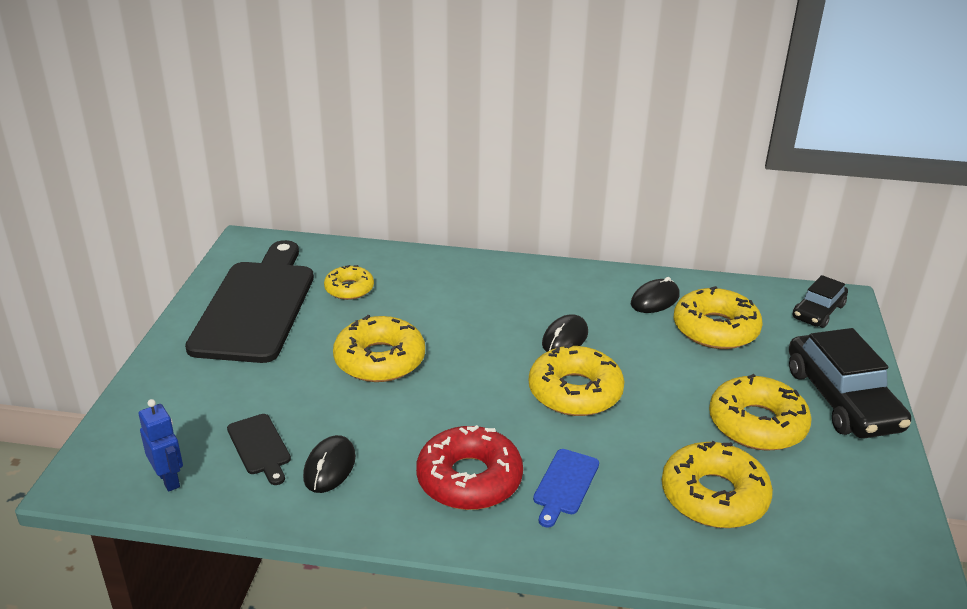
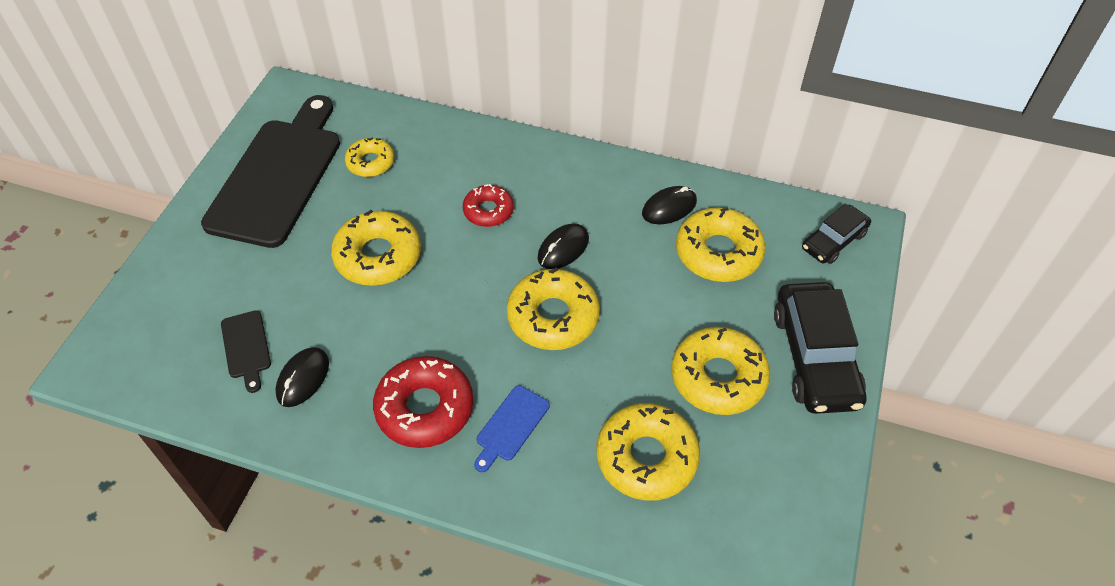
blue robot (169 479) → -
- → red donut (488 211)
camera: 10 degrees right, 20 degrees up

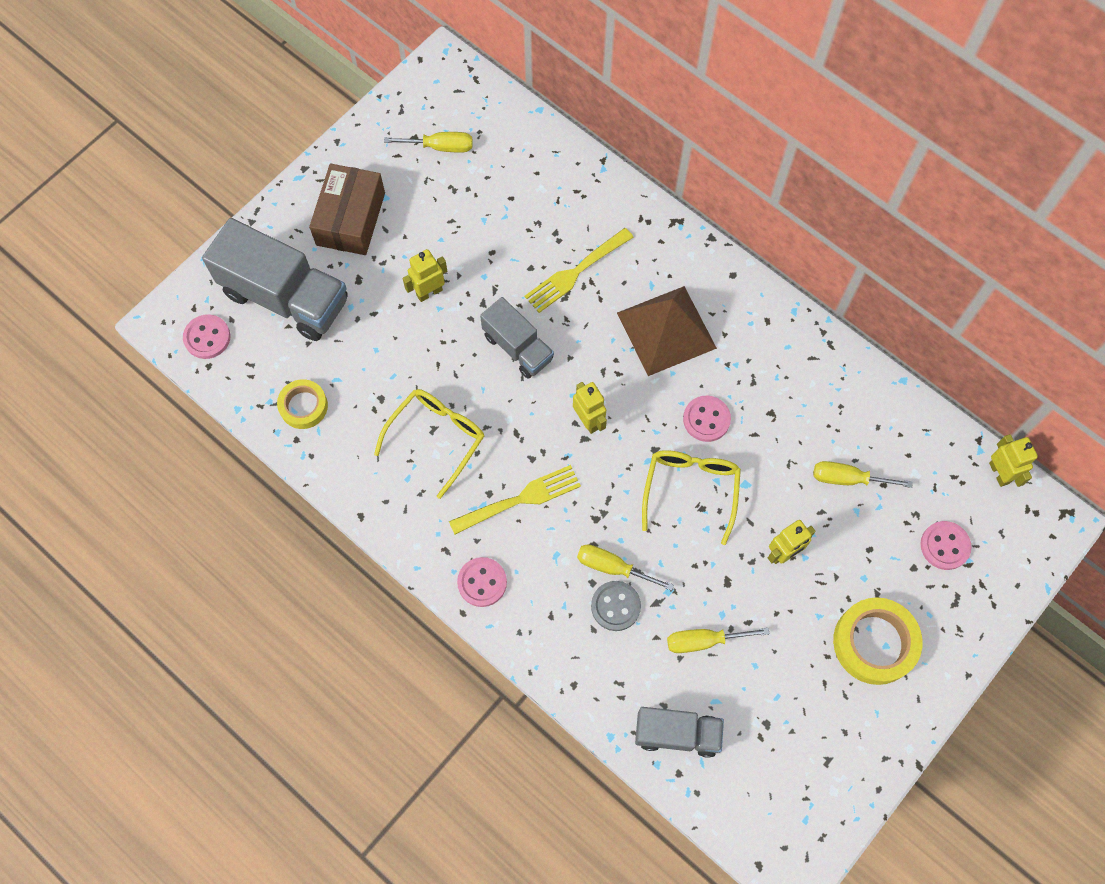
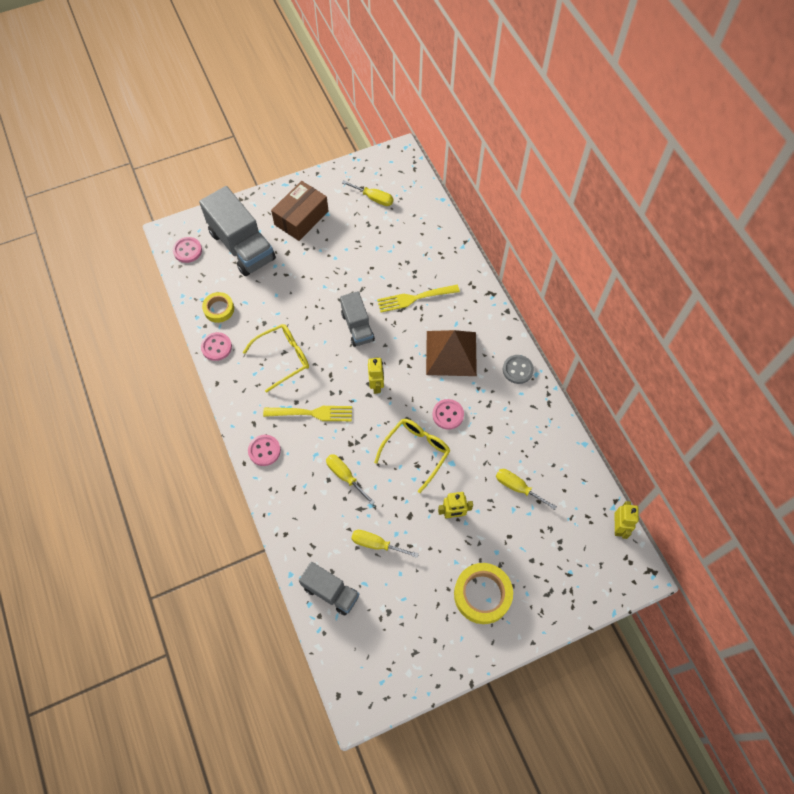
yellow robot (429 292) → -
grey button (615 606) → grey button (517 370), relocated
pink button (944 546) → pink button (216 347), relocated
camera: 25 degrees right, 5 degrees down

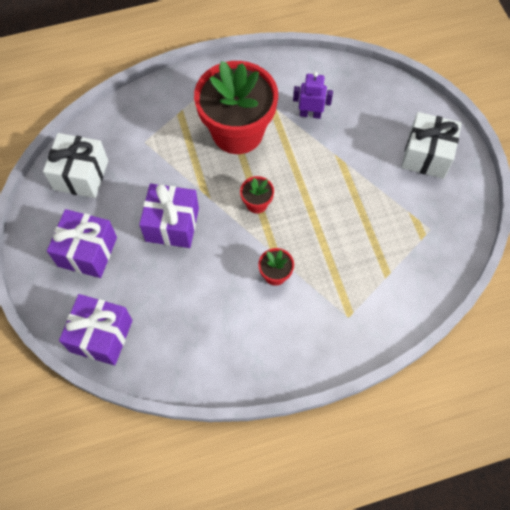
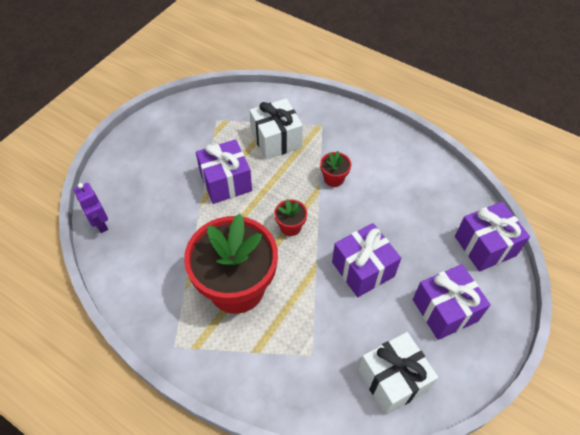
purple robot (310 114) → purple robot (100 224), relocated
white gift (426 155) → white gift (276 140), relocated
- → purple gift (226 182)
camera: 130 degrees left, 10 degrees down

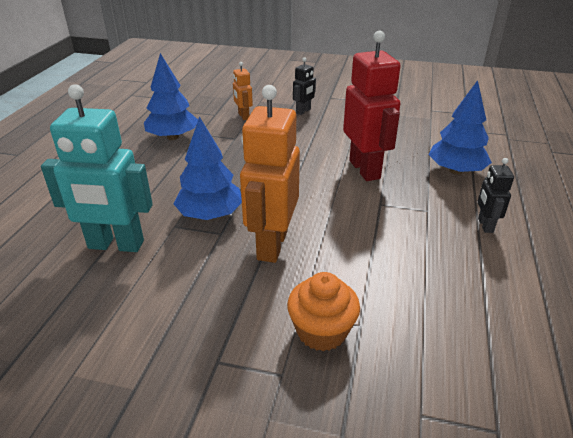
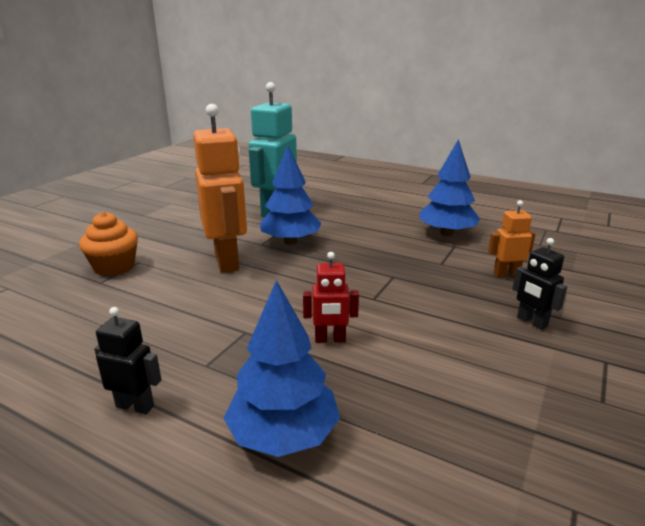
orange robot (271 245) → orange robot (227 261), 45 degrees clockwise
red robot (365 169) → red robot (330 339), x0.49
camera: 105 degrees right, 10 degrees down

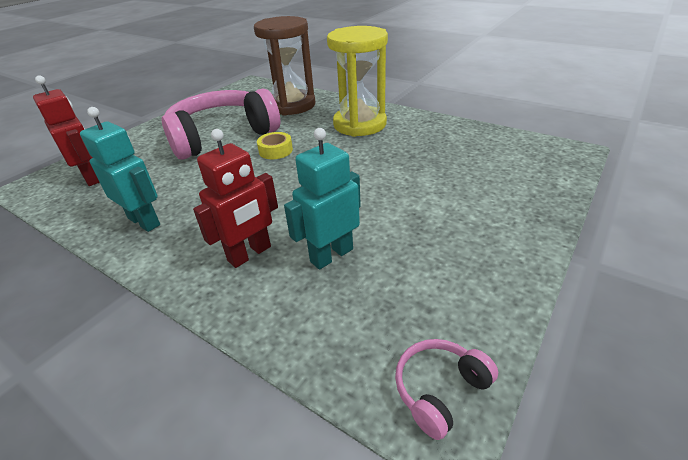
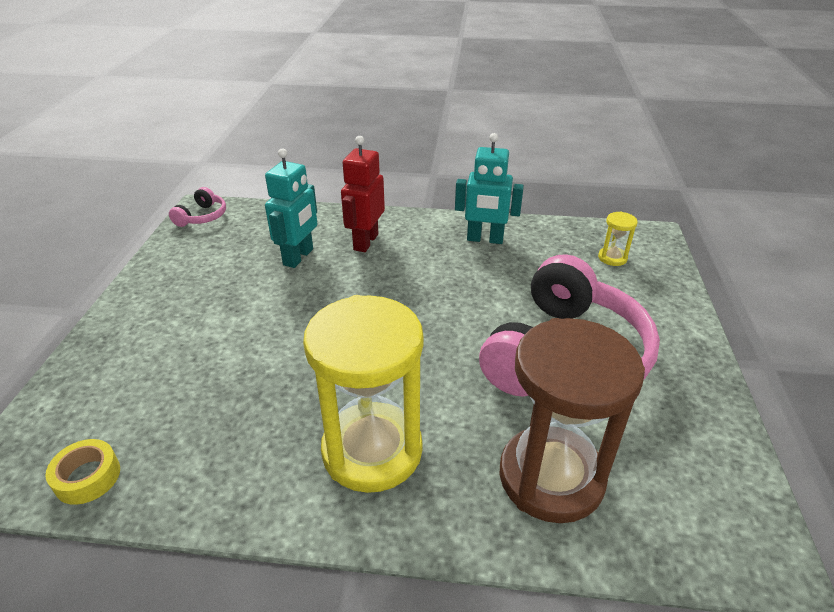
red robot (92 177) → yellow hourglass (612 258)
yellow tape (275 150) → yellow tape (87 477), relocated
camera: 150 degrees right, 0 degrees up

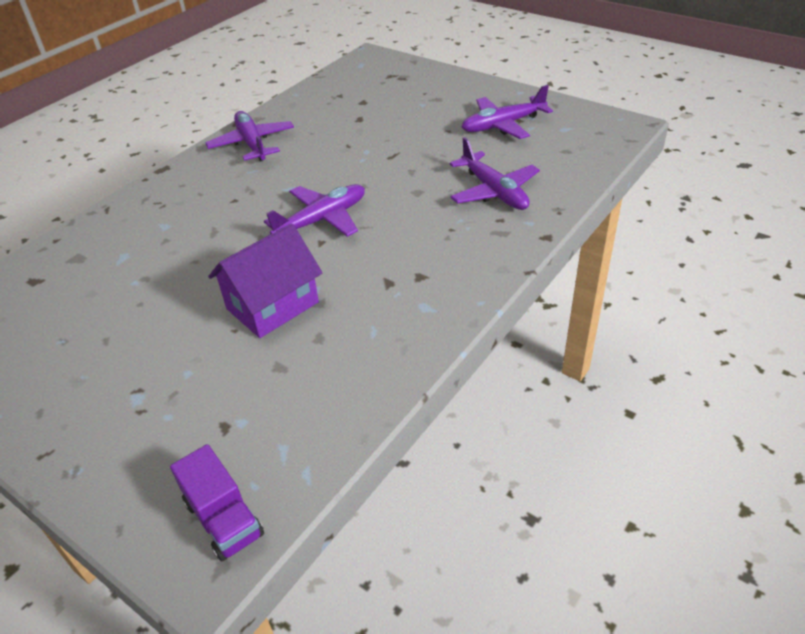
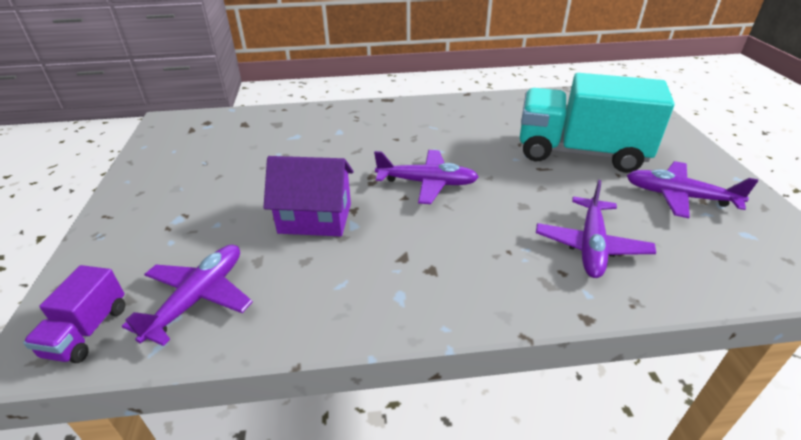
purple plane (252 144) → purple plane (198 298), relocated
- → turquoise truck (580 153)
camera: 45 degrees right, 5 degrees down

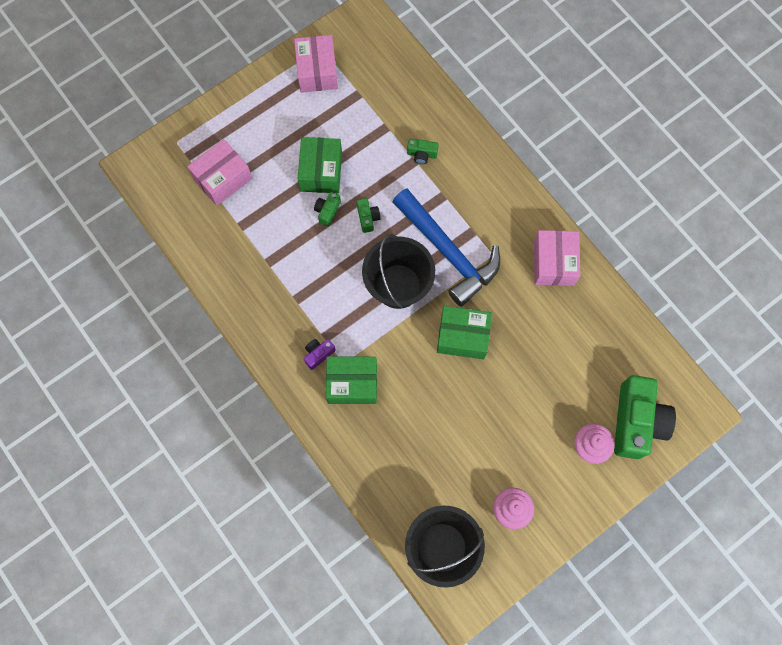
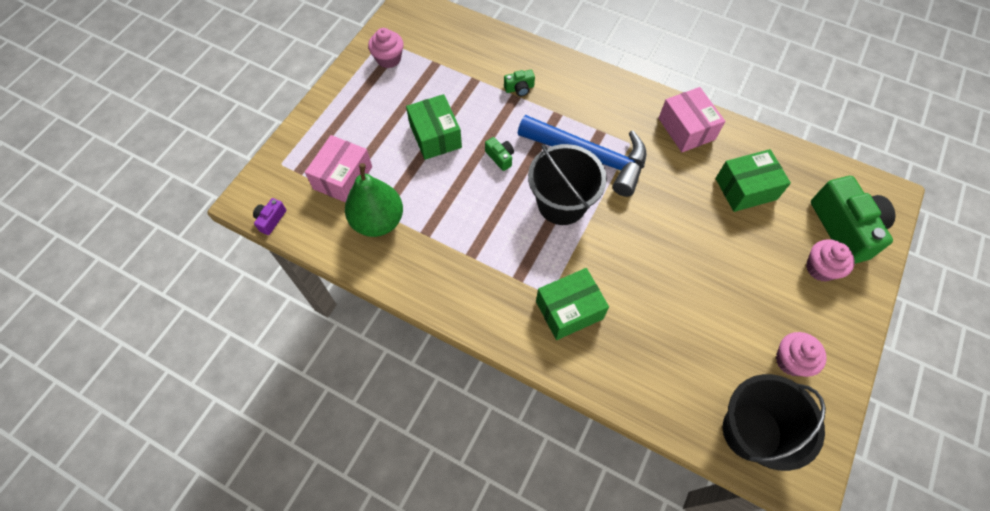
pink box (317 71) → pink cupcake (388 59)
purple camera (318 354) → purple camera (271 220), relocated
green camera (327 211) → -
green box (462 336) → green box (746 189), relocated
- → green pear (378 221)
camera: 25 degrees left, 10 degrees down

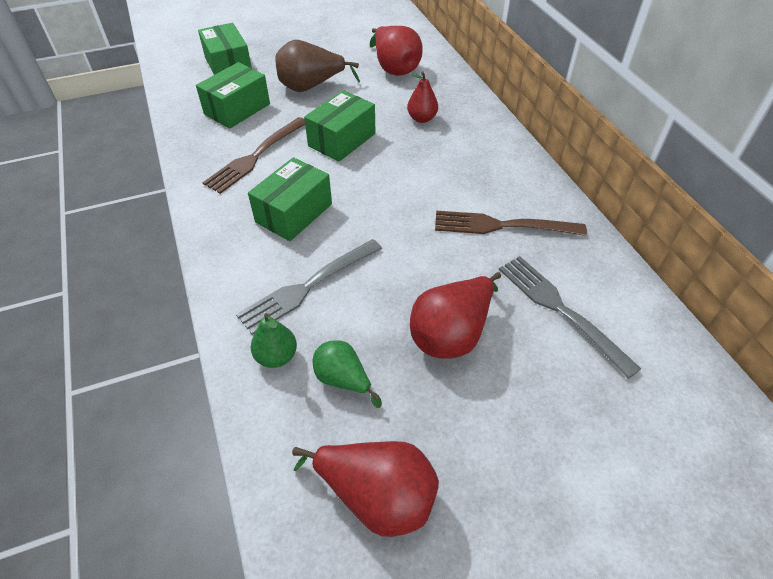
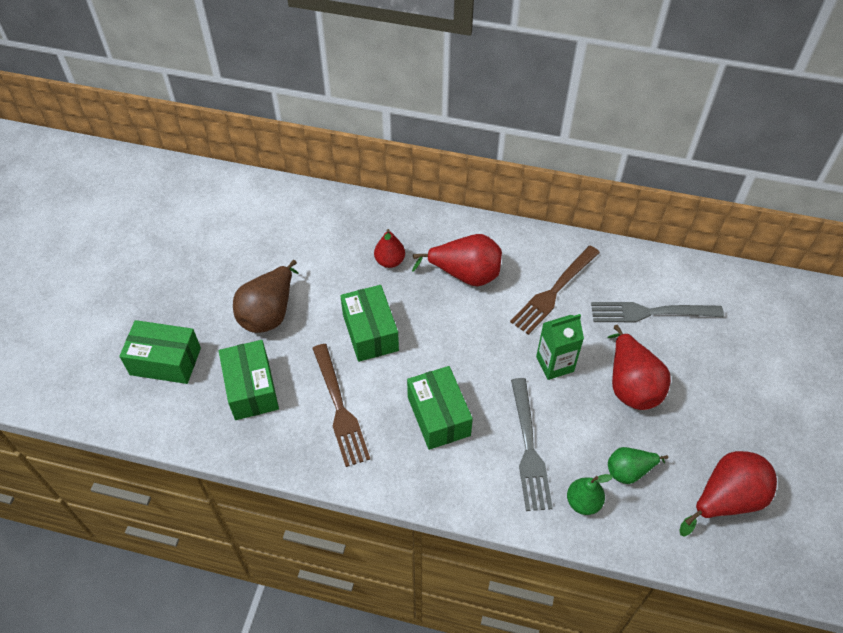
red pear (394 68) → red pear (465 274), relocated
- → green carton (555 364)
camera: 55 degrees left, 5 degrees up

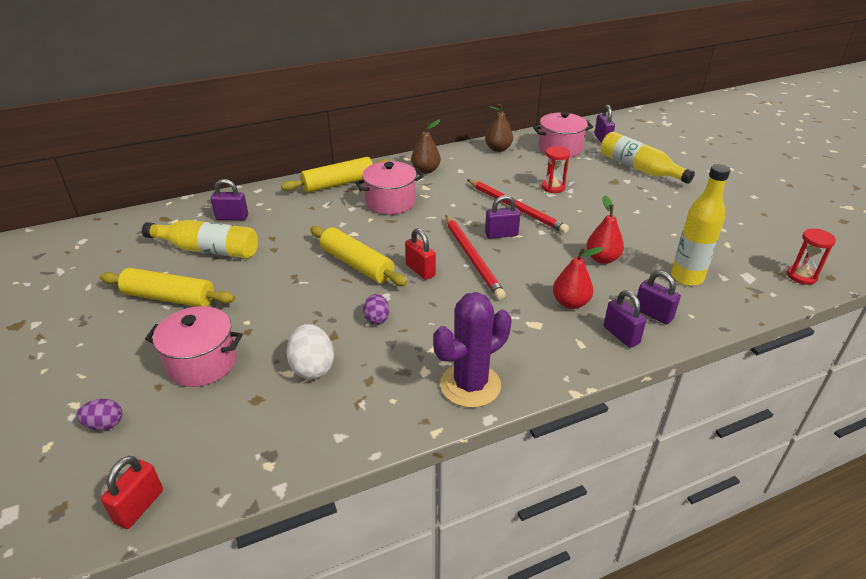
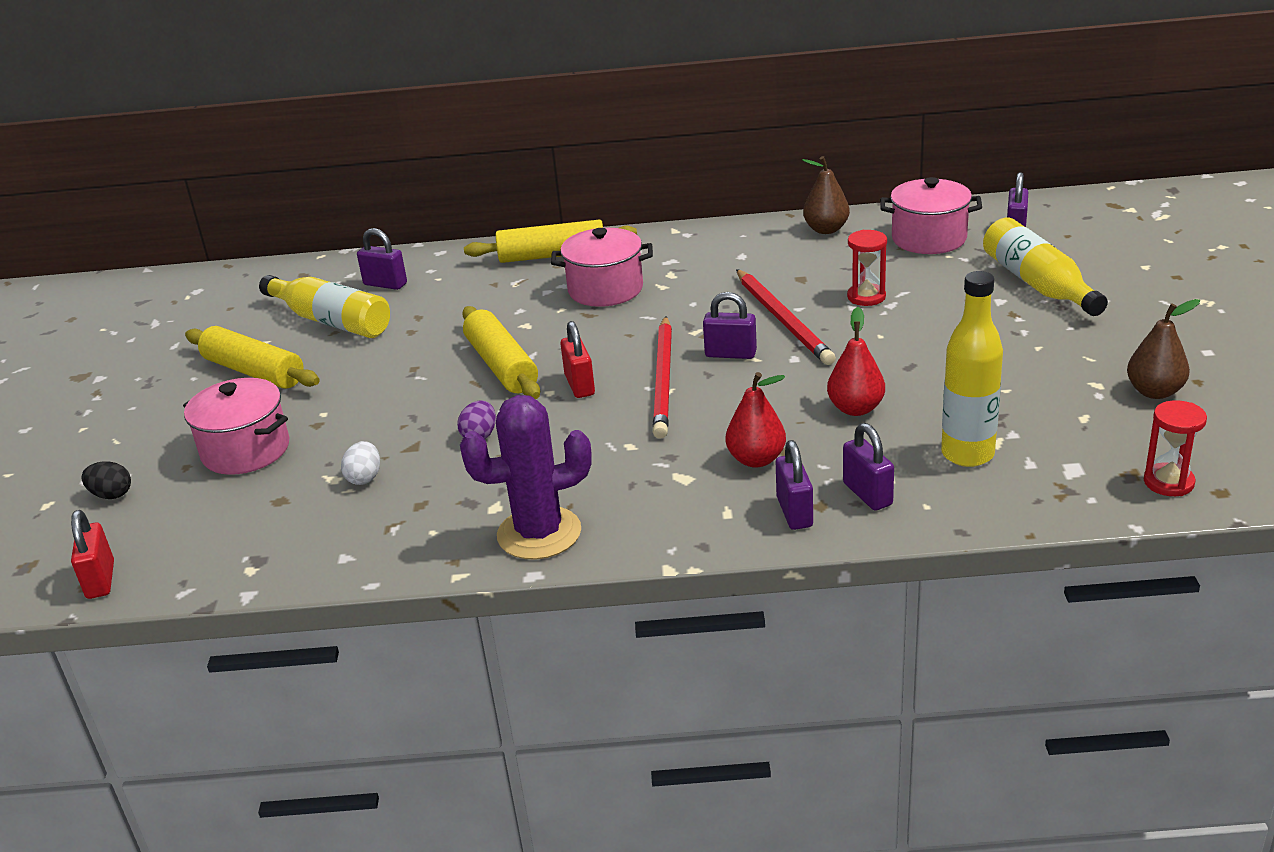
purple egg (105 424) → black egg (111 495)
red padlock (139 506) → red padlock (101 580), 60 degrees counterclockwise
white egg (312 367) → white egg (364 478), x0.62
brown pear (426 170) → brown pear (1154 392), relocated
camera: 25 degrees right, 5 degrees down

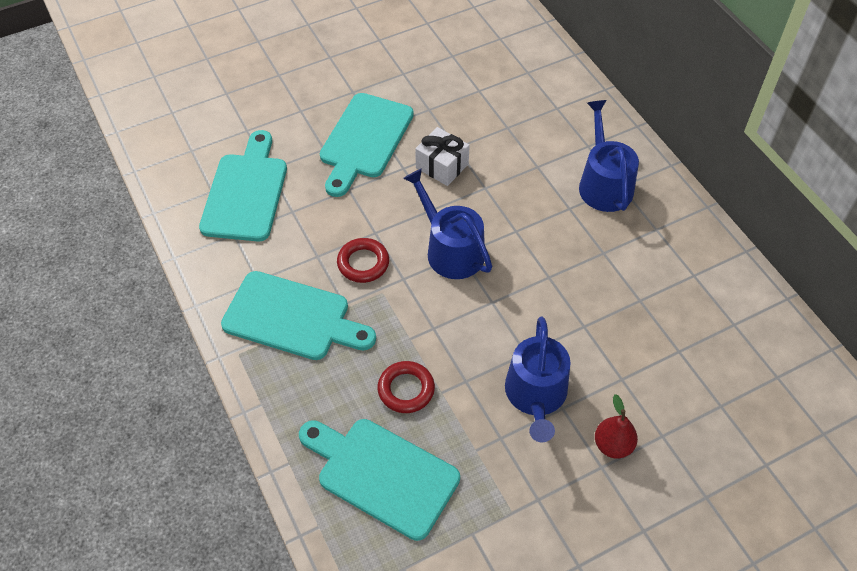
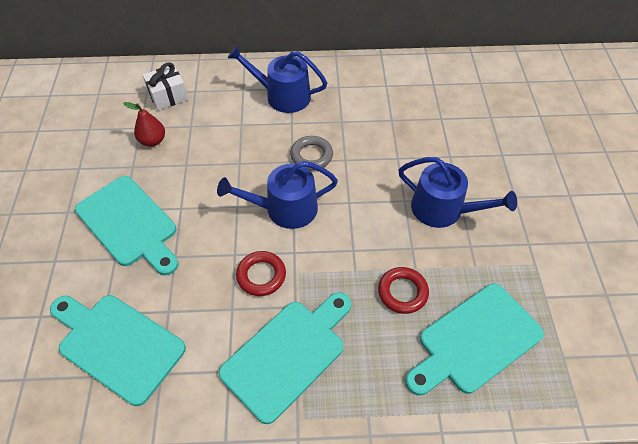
white gift (442 166) → white gift (168 96), relocated
red pear (613 445) → red pear (153 141), relocated
- → grey ring (311 155)
camera: 65 degrees left, 0 degrees up

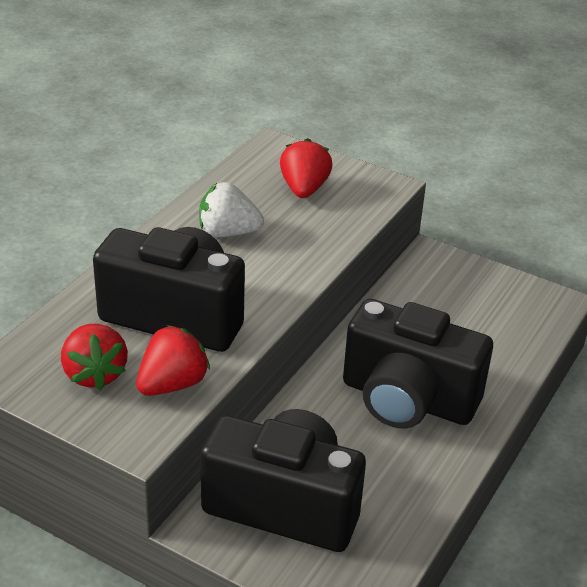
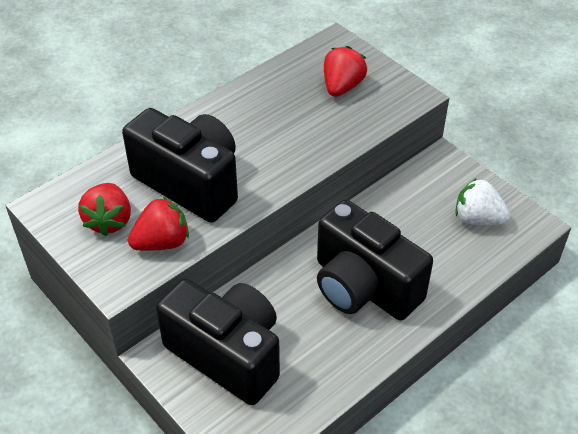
white strawberry (228 232) → white strawberry (477 219), relocated
camera: 20 degrees right, 10 degrees up

